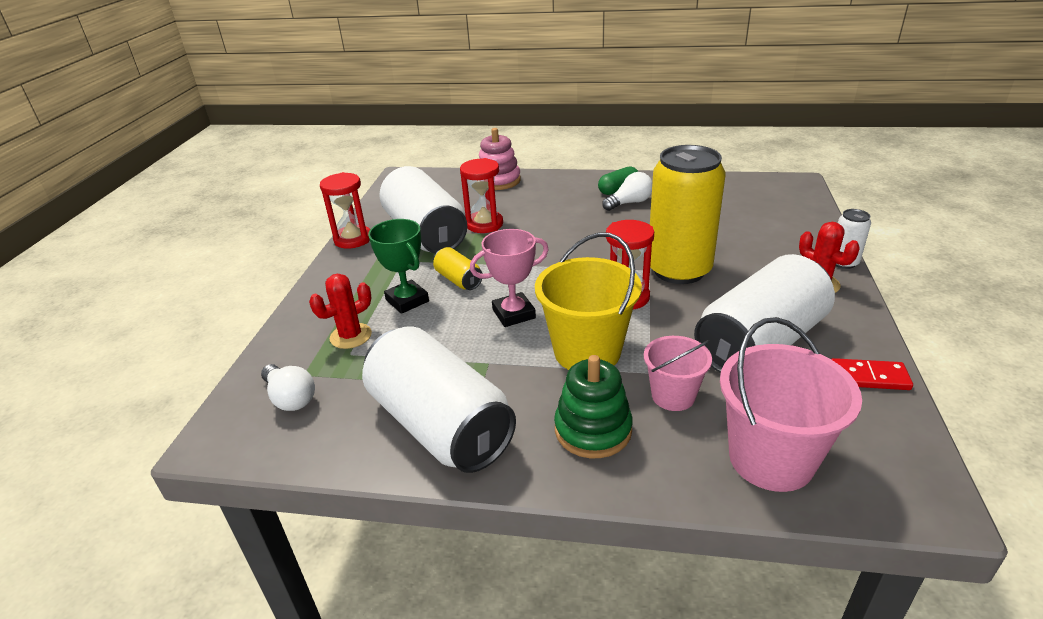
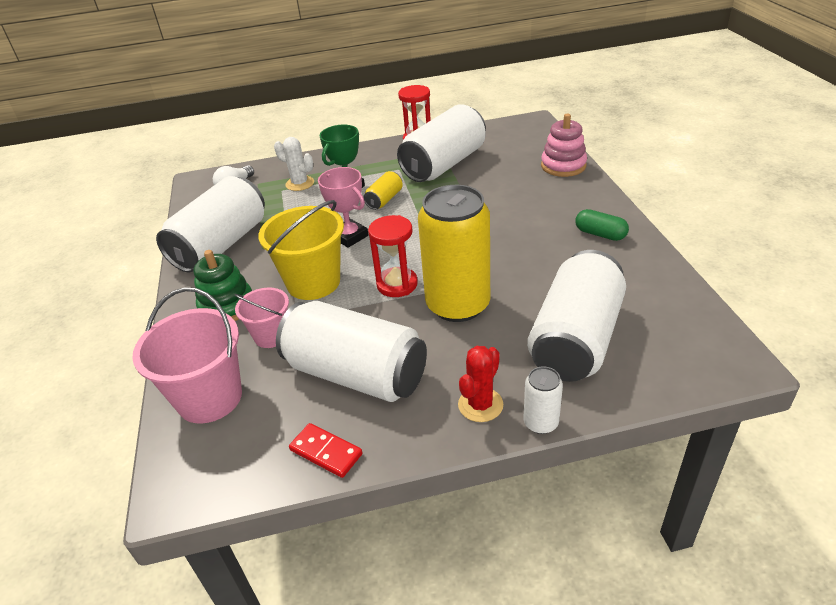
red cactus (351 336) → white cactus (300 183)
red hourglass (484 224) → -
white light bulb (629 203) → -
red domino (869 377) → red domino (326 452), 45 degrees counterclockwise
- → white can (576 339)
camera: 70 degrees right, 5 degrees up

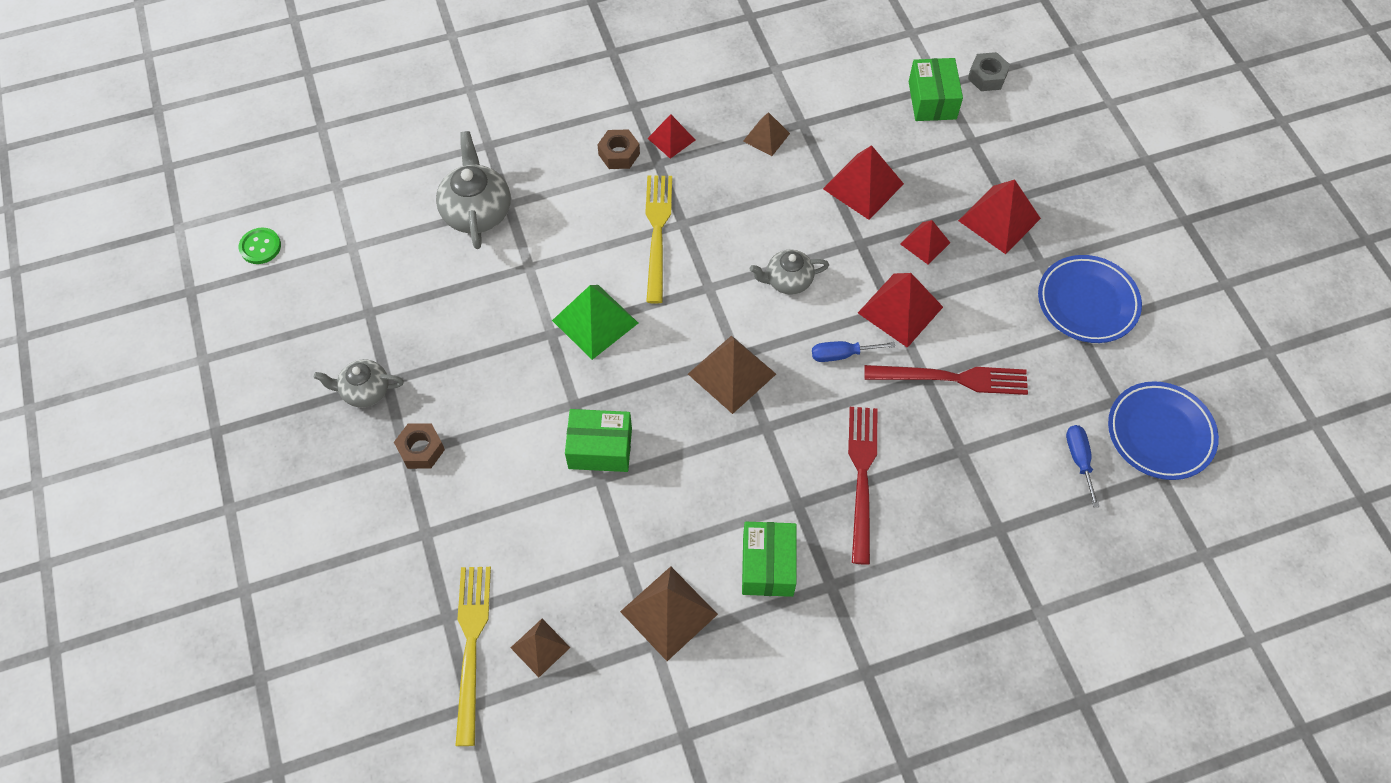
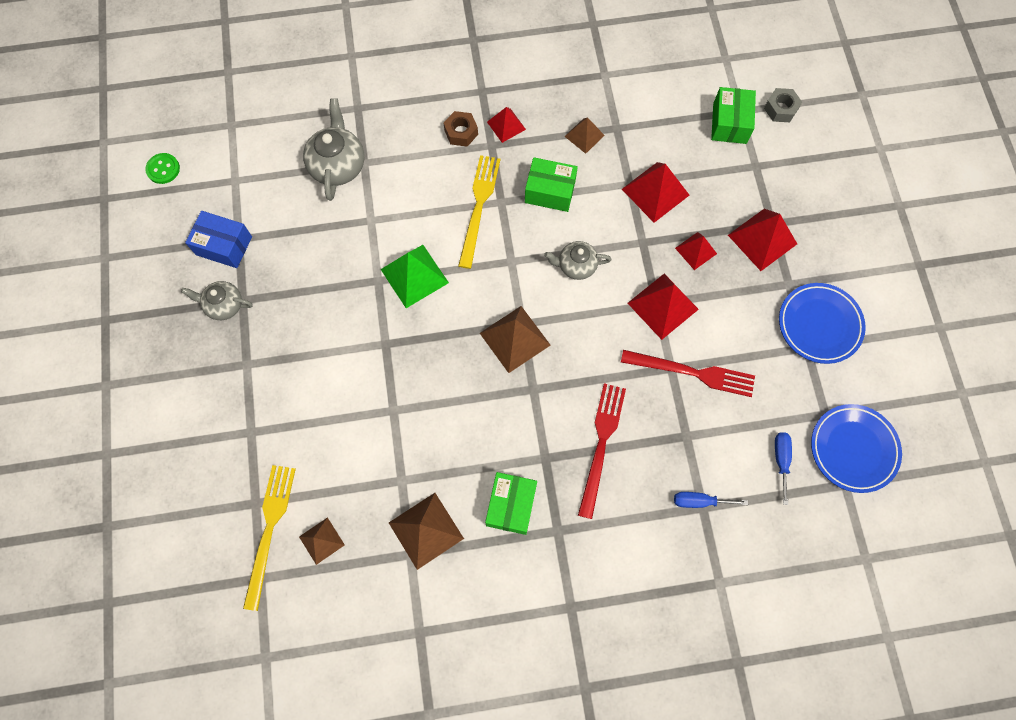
brown nut (421 449) → -
green box (600 448) → green box (550 191), relocated
blue screwdriver (841 354) → blue screwdriver (699 501), relocated
- → blue box (224 246)
camera: 10 degrees right, 10 degrees up

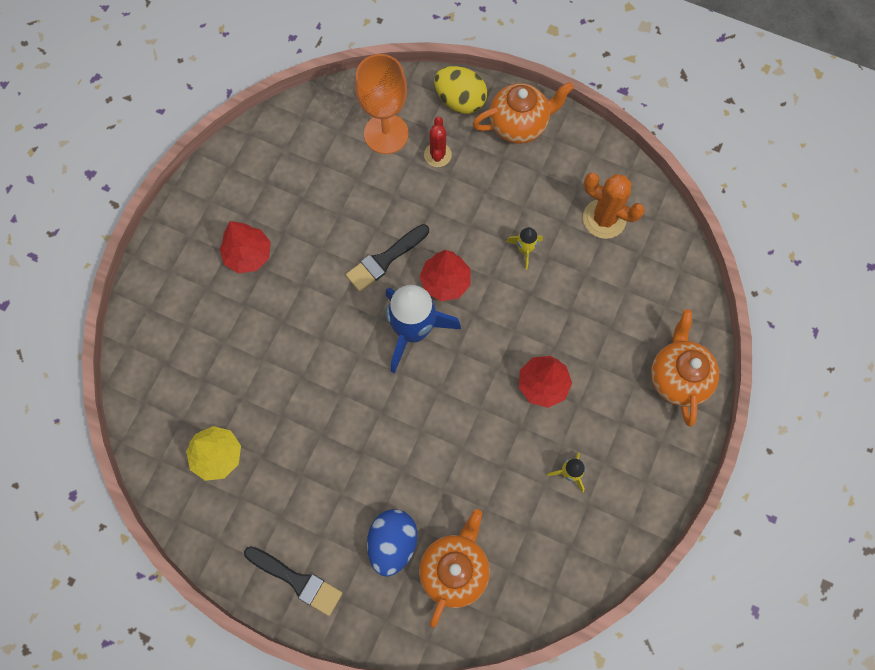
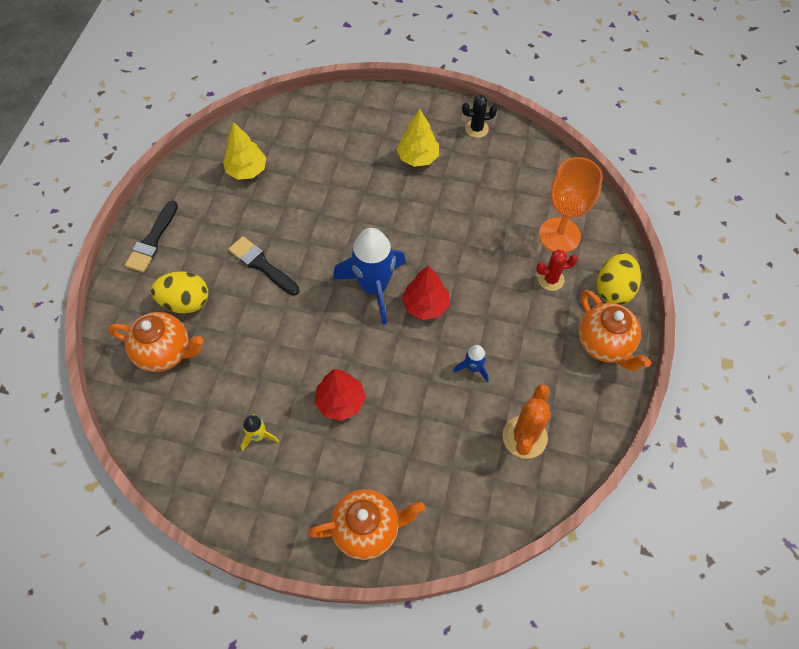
red tree (248 255) → yellow tree (418 157)
black brush (385 260) → black brush (262 265), relocated
blue egg (392 543) → yellow egg (185 302)
yellow rocket (525 250) → blue rocket (473 367)
- → black cactus (476 129)
camera: 80 degrees right, 10 degrees down

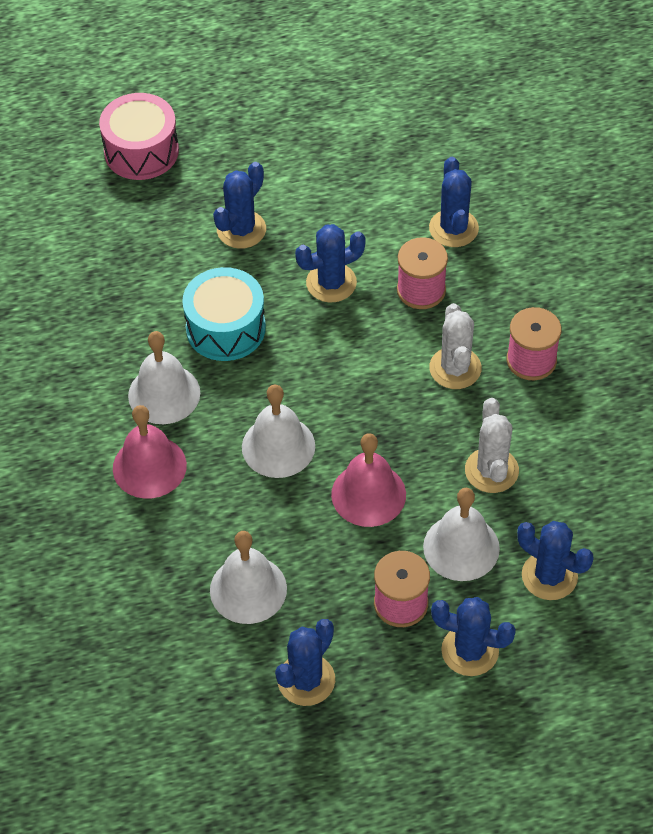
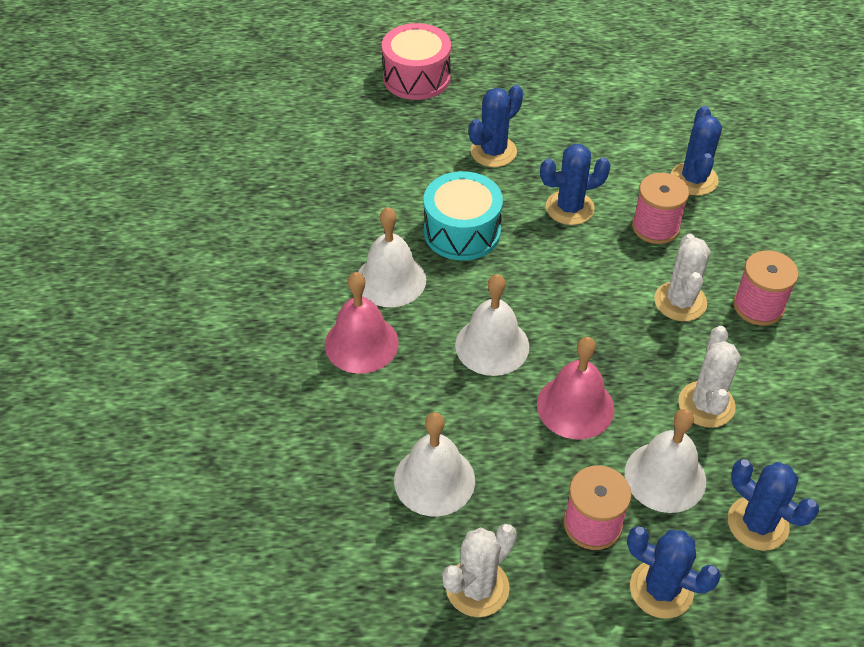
blue cactus (306 680) → white cactus (477 588)
camera: 10 degrees right, 5 degrees down

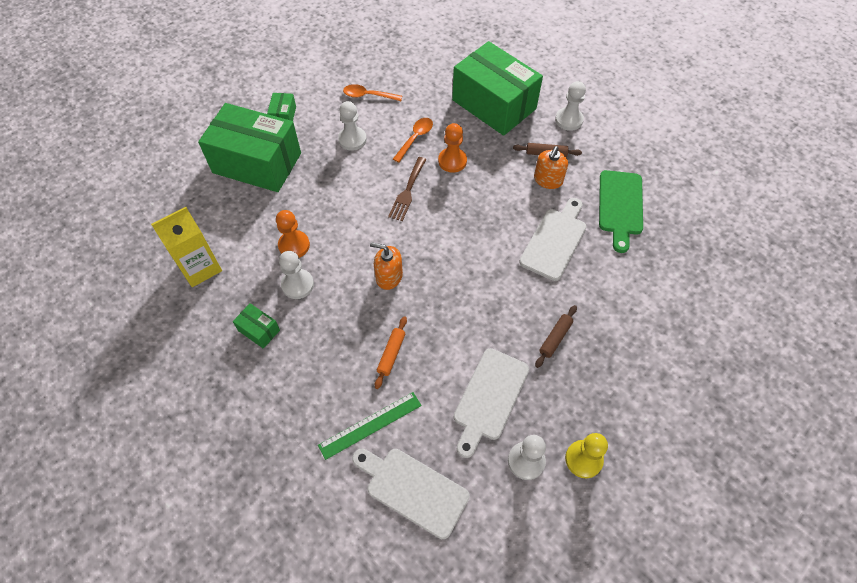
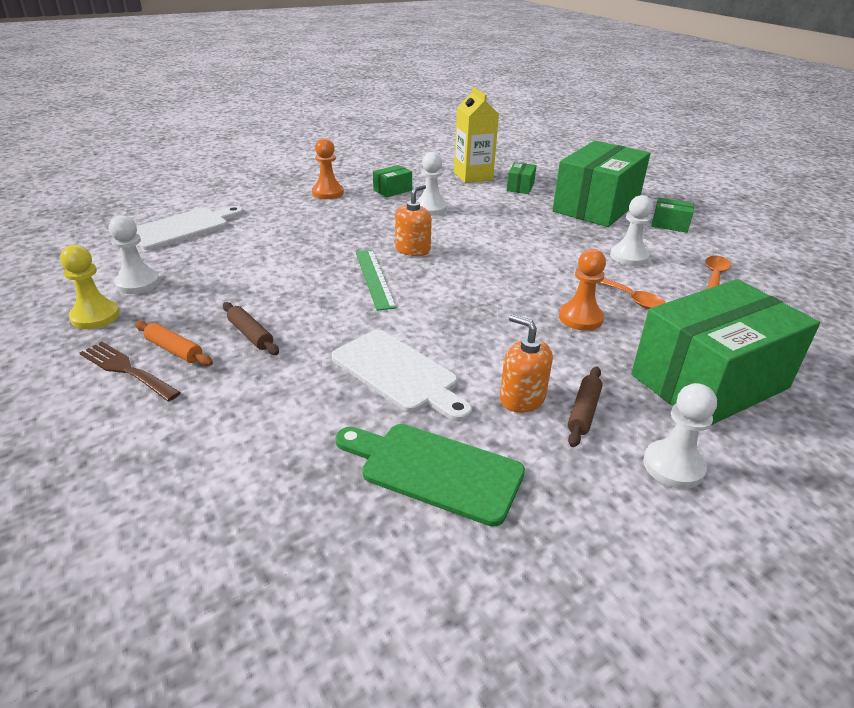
orange pawn (294 245) → orange pawn (328 193), relocated
green ruler (370 425) → green ruler (374 278), relocated
orange rolling pin (391 354) → orange rolling pin (174 350), relocated
brown fork (407 191) → brown fork (126 369), relocated
white cutting board (489 398) → -
- → green box (520 187)
camera: 105 degrees right, 25 degrees down

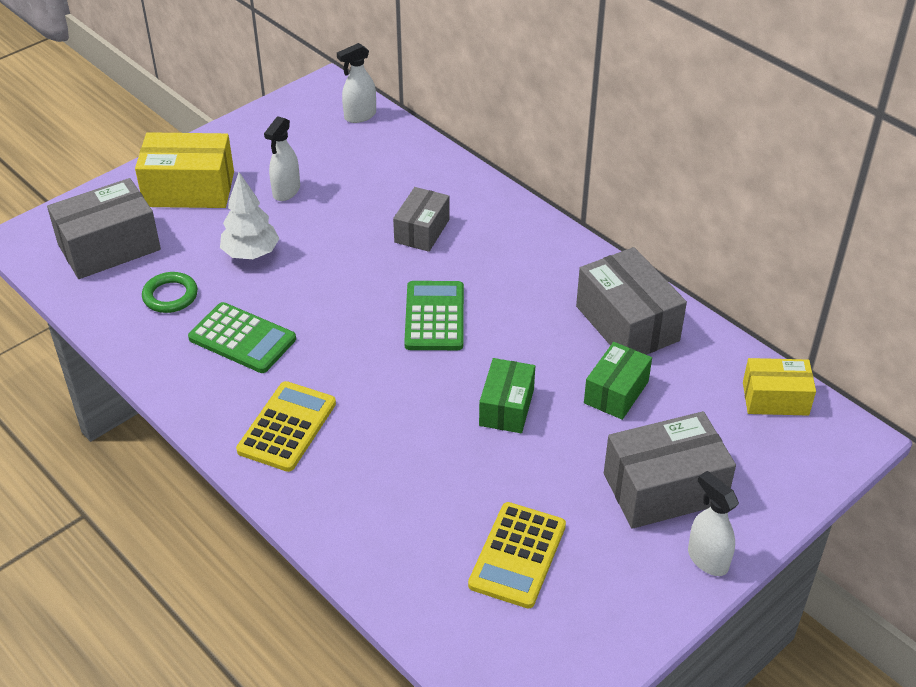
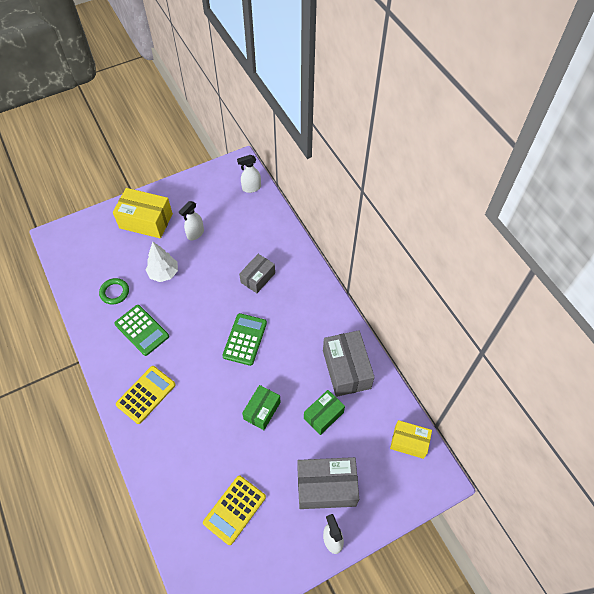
grey box (109 247) → -
camera: 15 degrees right, 15 degrees up

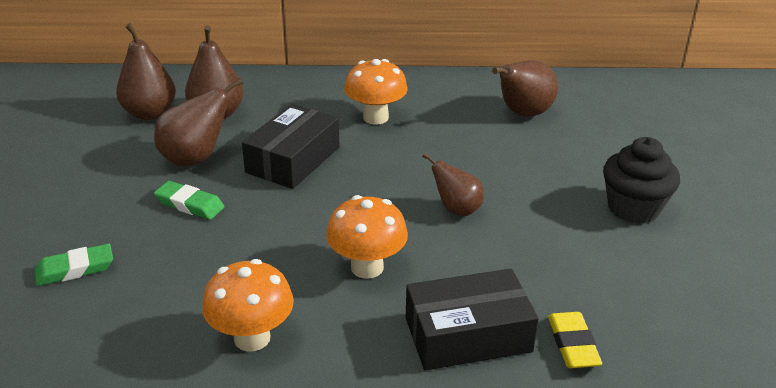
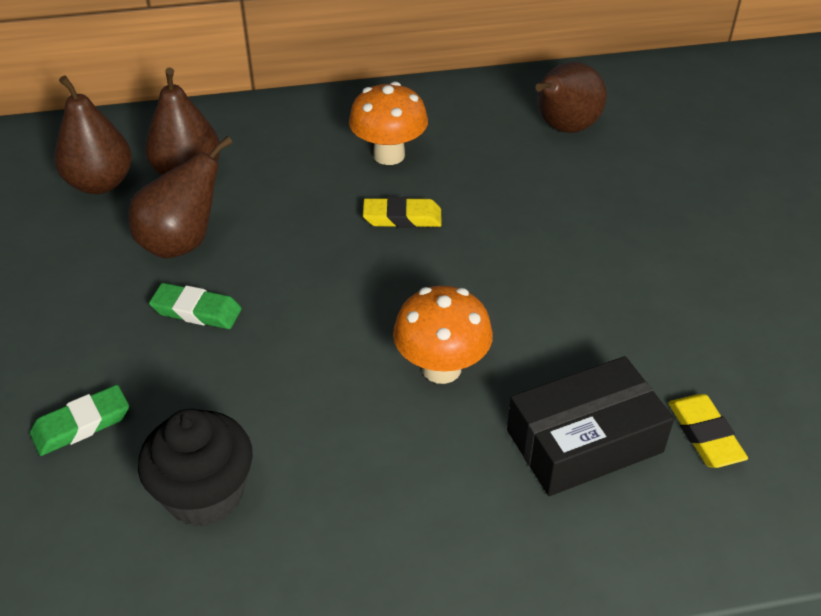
orange mushroom (252 338) → -
black box (293 160) → -
brown pear (456 209) → -
black cupcake (633 208) → black cupcake (205 494), relocated
- → yellow eraser (402 218)
camera: 10 degrees left, 10 degrees up

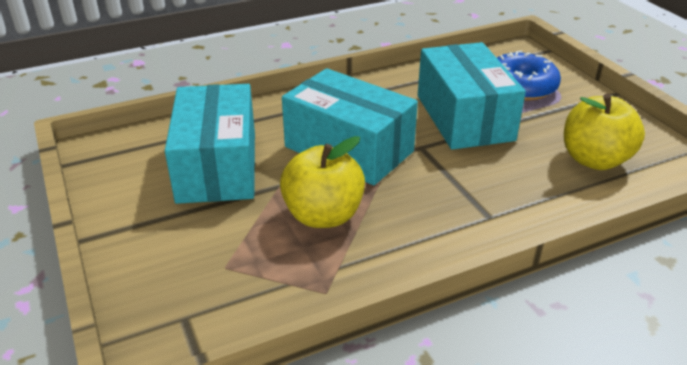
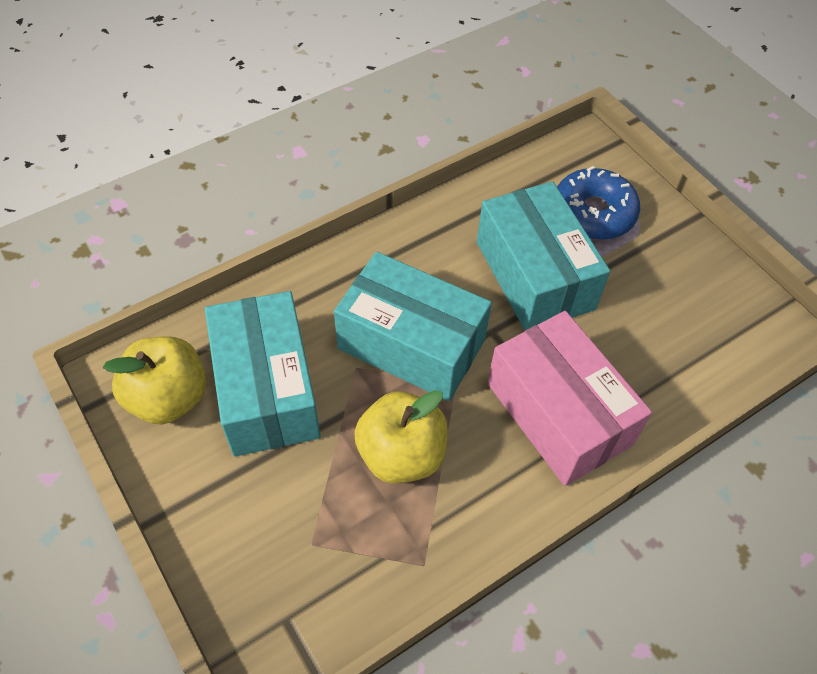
yellow apple (594 160) → yellow apple (169 398), relocated
- → pink box (558 414)
camera: 10 degrees left, 20 degrees up

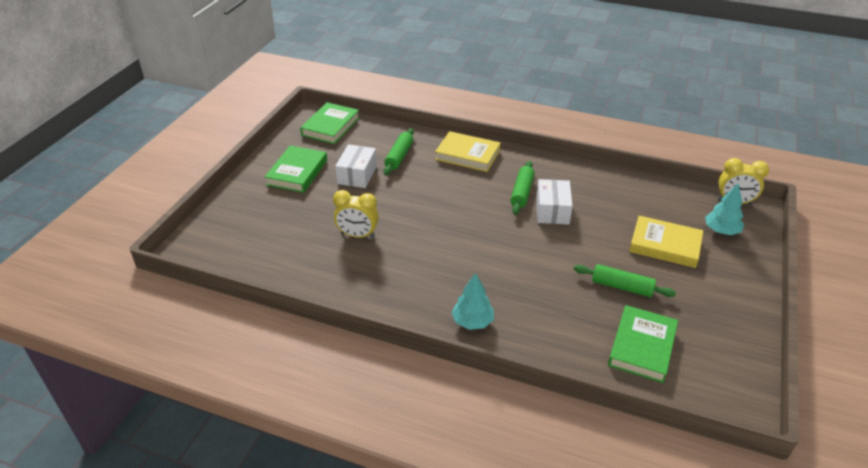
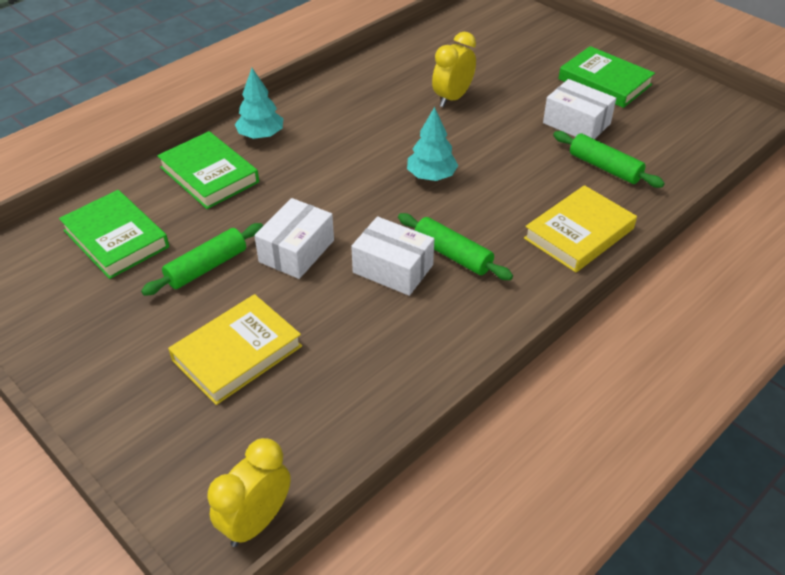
green book (331 126) → green book (209 175), relocated
turquoise tree (721 231) → turquoise tree (431 176), relocated
- → white box (296 251)
camera: 115 degrees right, 5 degrees up

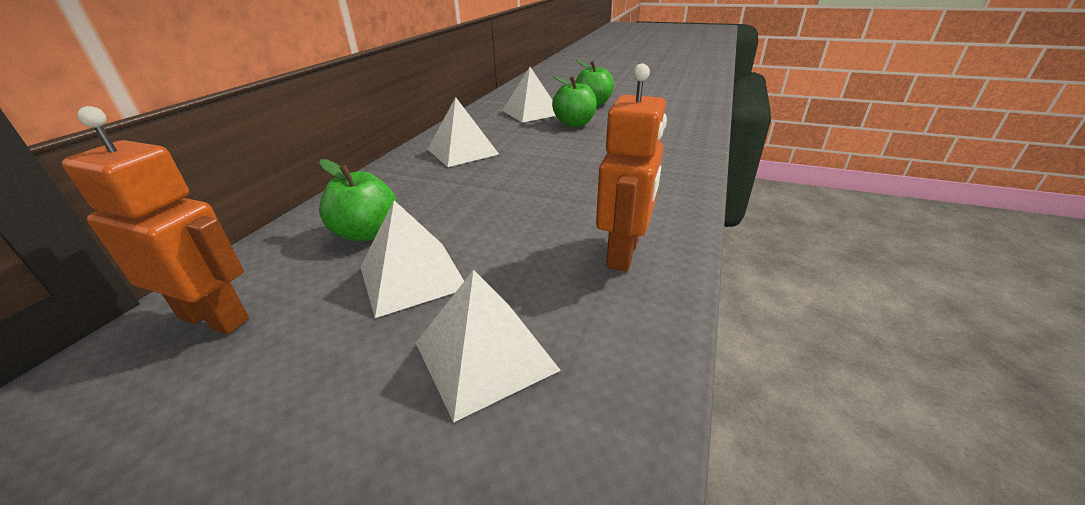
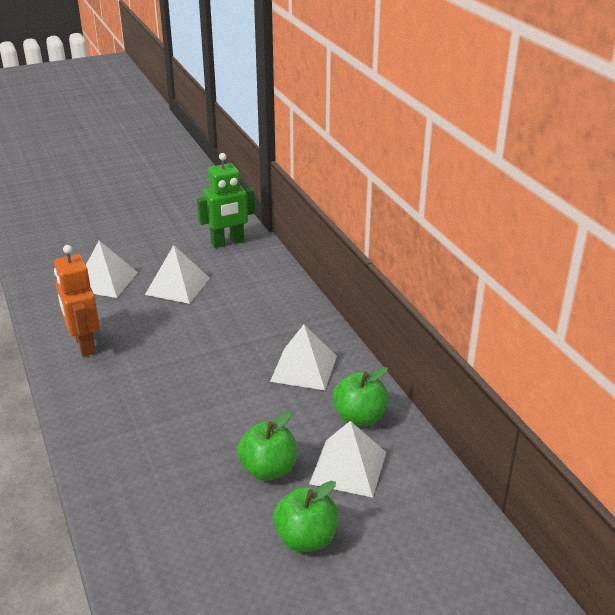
orange robot (215 318) → green robot (227 242)
green apple (366 233) → green apple (359 417), relocated
camera: 135 degrees right, 0 degrees up

